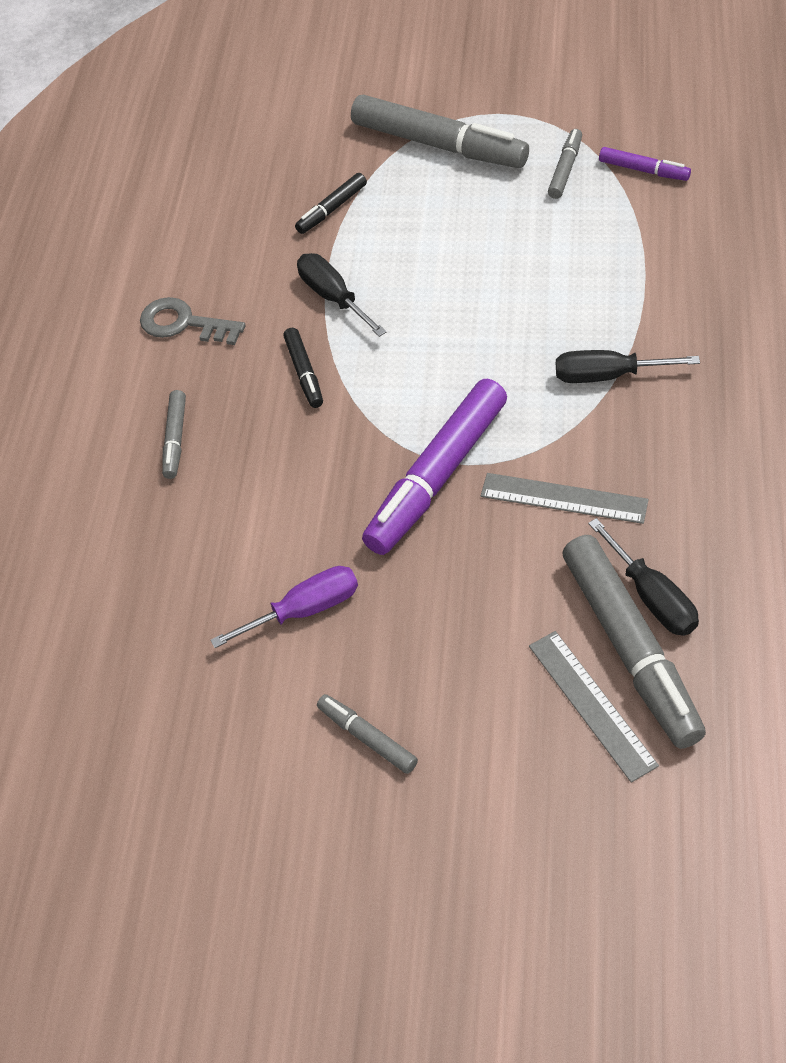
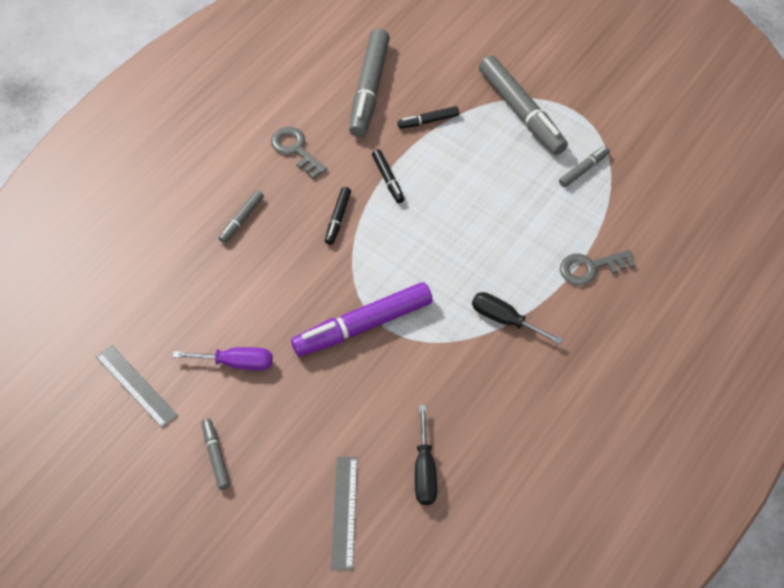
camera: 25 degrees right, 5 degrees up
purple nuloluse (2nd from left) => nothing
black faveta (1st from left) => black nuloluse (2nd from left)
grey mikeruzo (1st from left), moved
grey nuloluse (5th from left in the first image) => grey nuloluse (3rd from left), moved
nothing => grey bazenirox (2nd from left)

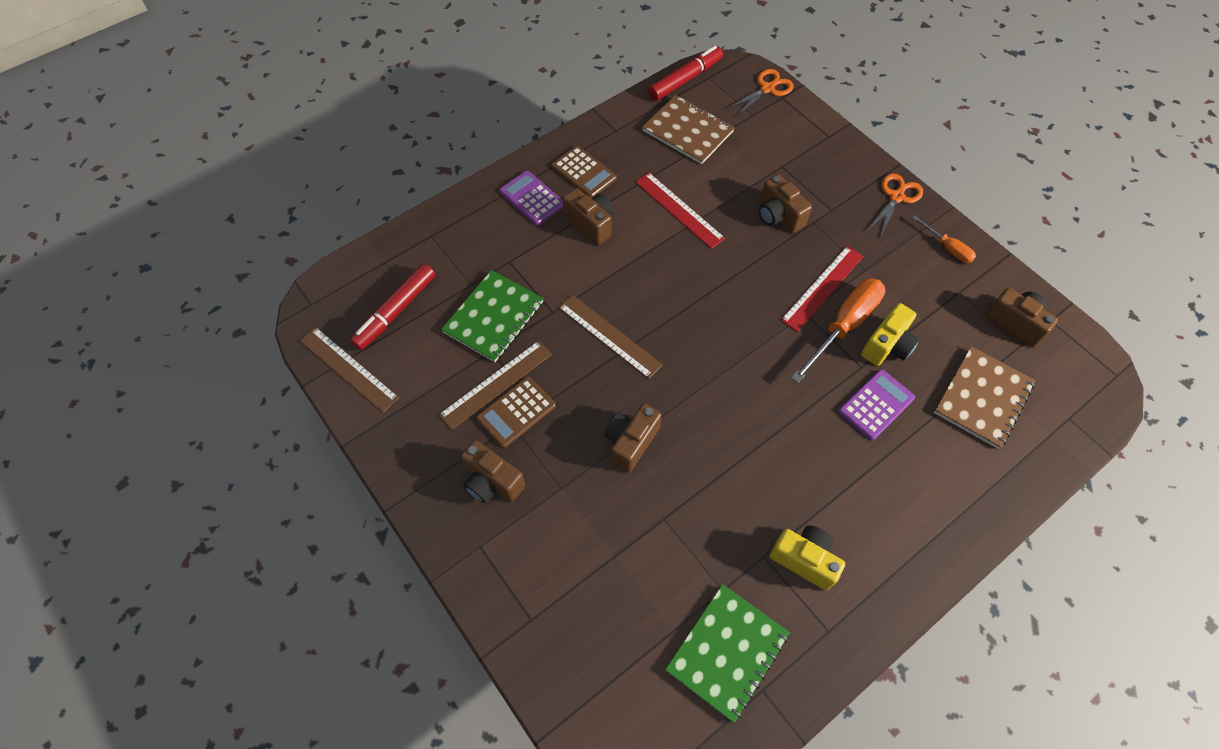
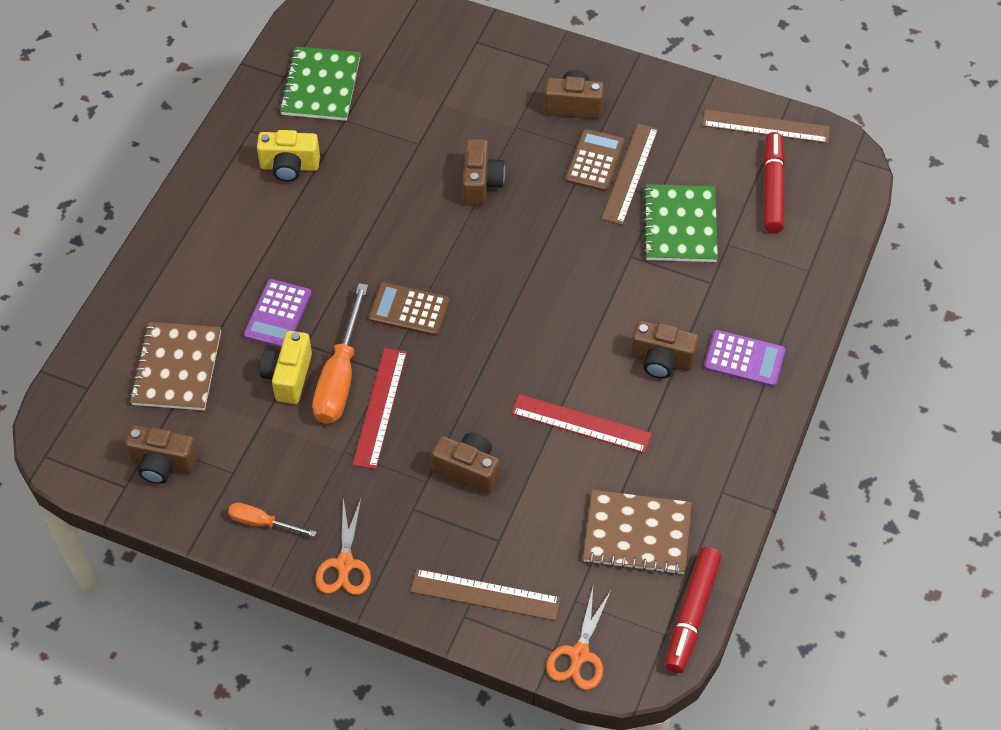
camera: 150 degrees right, 5 degrees down
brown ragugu (2nd from left in the first image) => brown ragugu (1st from left), moved
brown mikeruzo (3rd from left in the first image) => brown mikeruzo (1st from left), moved

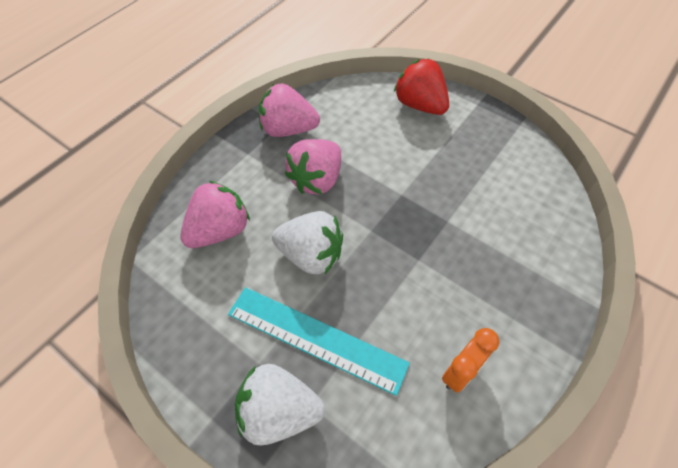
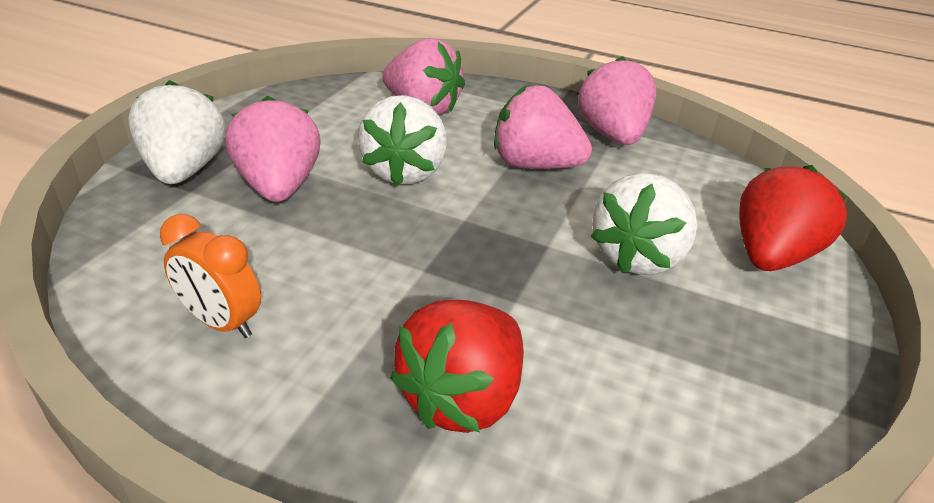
camera: 75 degrees right, 20 degrees down
turquoise mikeruzo => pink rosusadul (1st from left)
nothing => white rosusadul (3rd from left)
nothing => red rosusadul (1st from left)

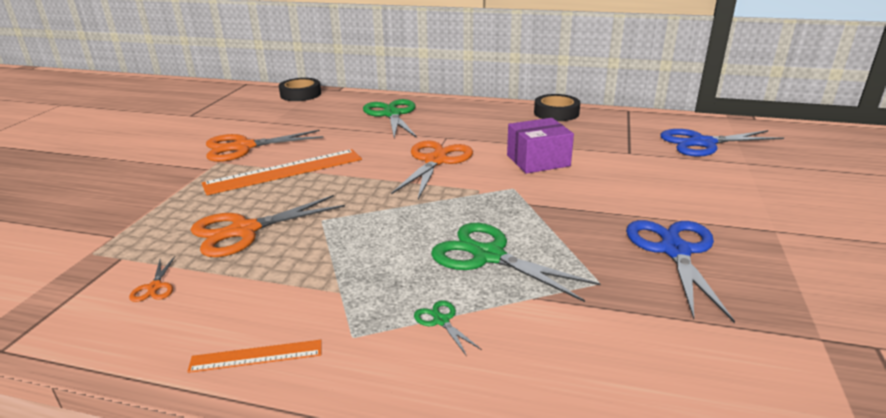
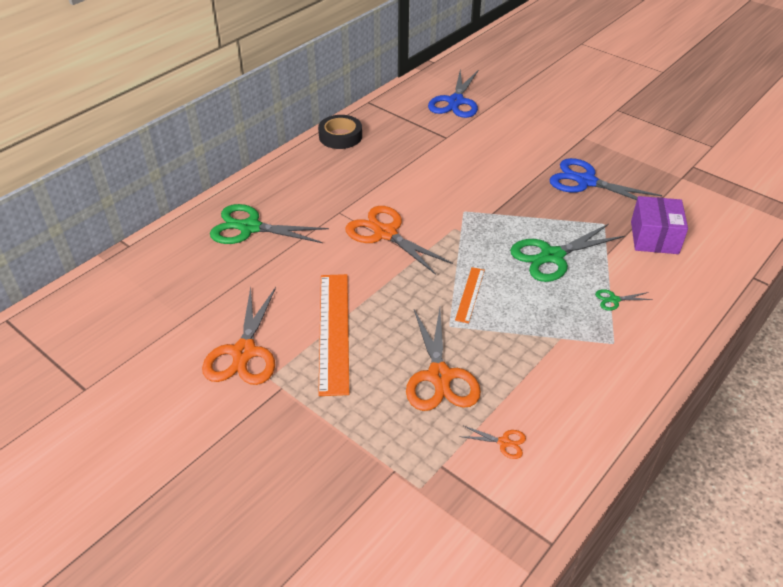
camera: 65 degrees left, 15 degrees up
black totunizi (1st from left) => nothing
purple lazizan, moved
orange mikeruzo (1st from left in the first image) => orange mikeruzo (2nd from left), moved

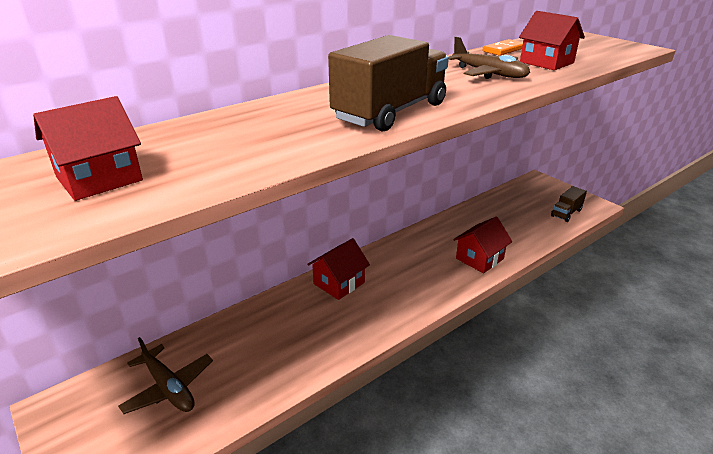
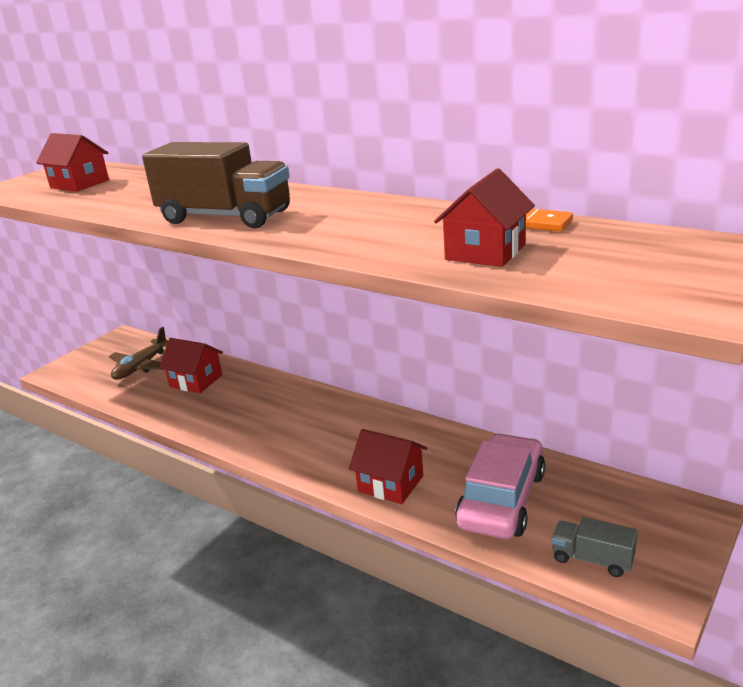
camera: 75 degrees right, 5 degrees down
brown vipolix (2nd from left) => nothing
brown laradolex (2nd from left) => grey laradolex
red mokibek (2nd from left), moved
nothing => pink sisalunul

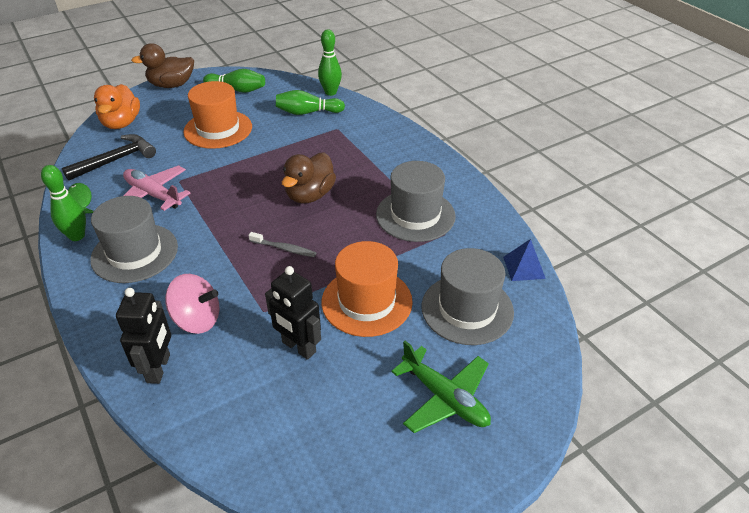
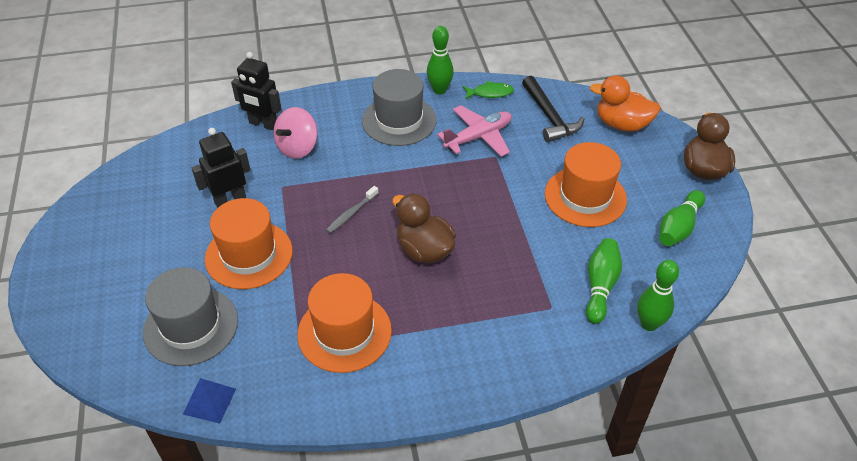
camera: 110 degrees right, 5 degrees up
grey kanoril (2nd from left) => orange kanoril (2nd from left)
green vipolix => nothing

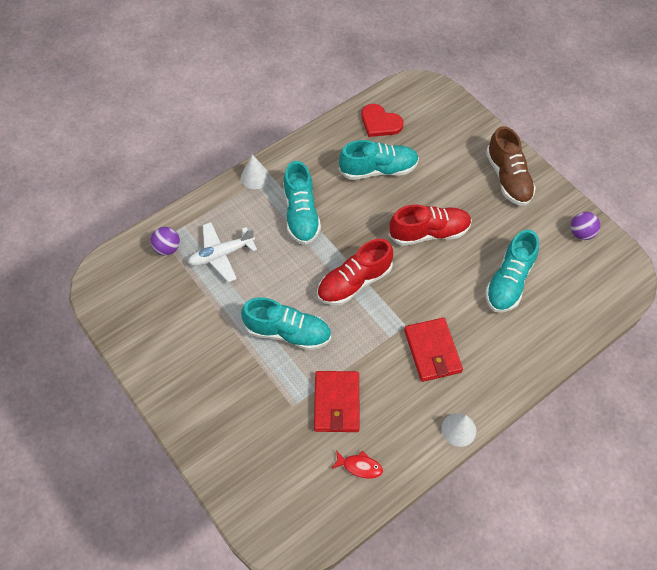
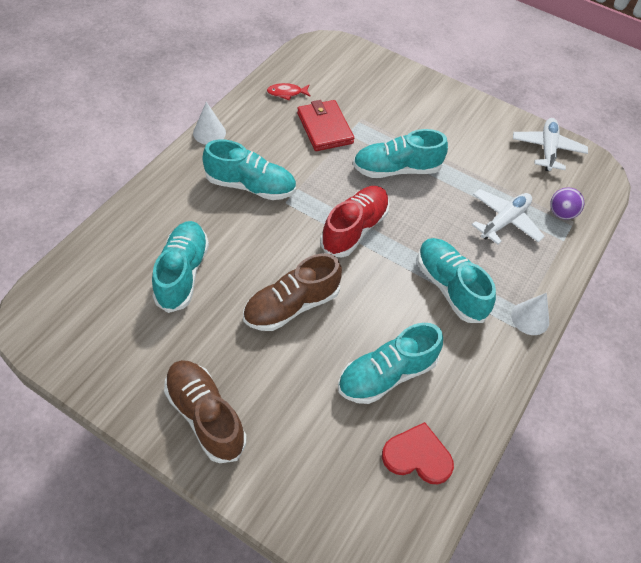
camera: 155 degrees right, 5 degrees down
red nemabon (2nd from left) => brown nemabon (2nd from left)
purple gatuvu (2nd from left) => nothing
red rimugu (2nd from left) => turquoise nemabon (2nd from left)
nothing => white vipolix (2nd from left)

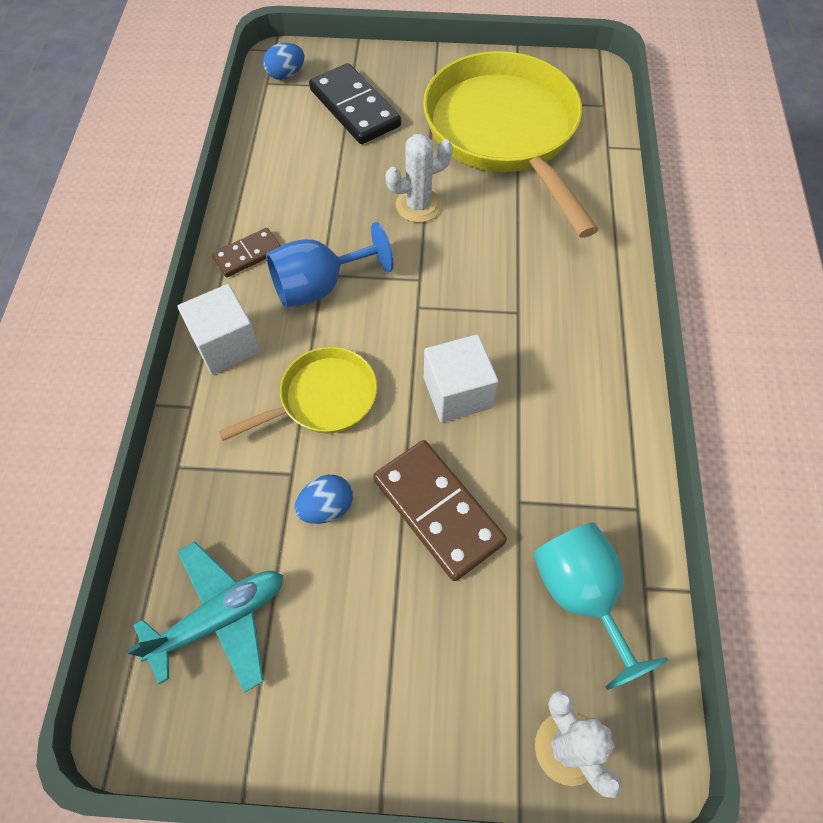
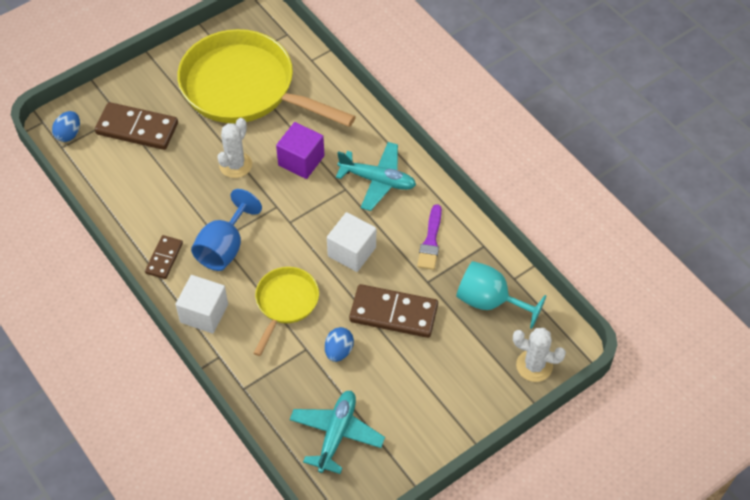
camera: 40 degrees left, 5 degrees down
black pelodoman => brown pelodoman (1st from left)
nothing => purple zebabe
nothing => turquoise vipolix (2nd from left)
nothing => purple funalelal

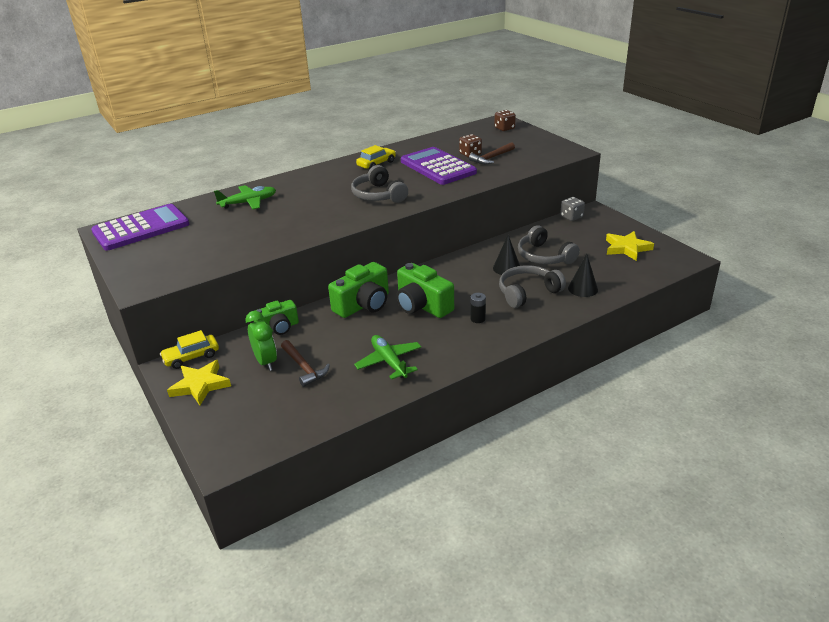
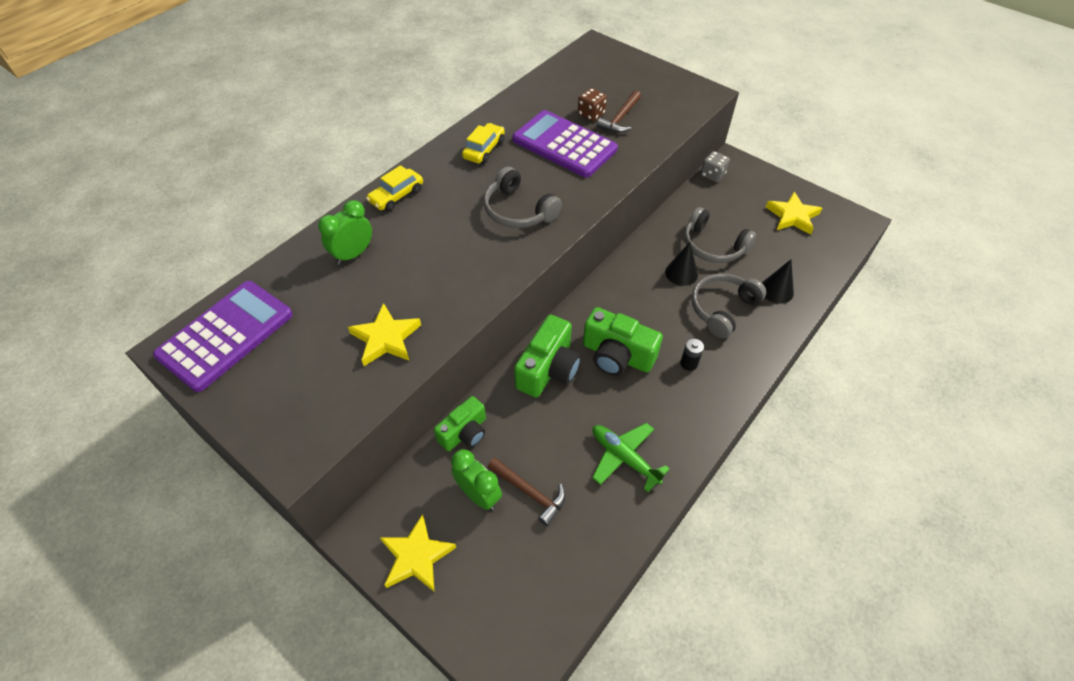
camera: 20 degrees left, 20 degrees up
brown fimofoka (2nd from left) => nothing
green vipolix (1st from left) => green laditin (1st from left)
yellow sisalunul (1st from left), moved
nothing => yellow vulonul (1st from left)

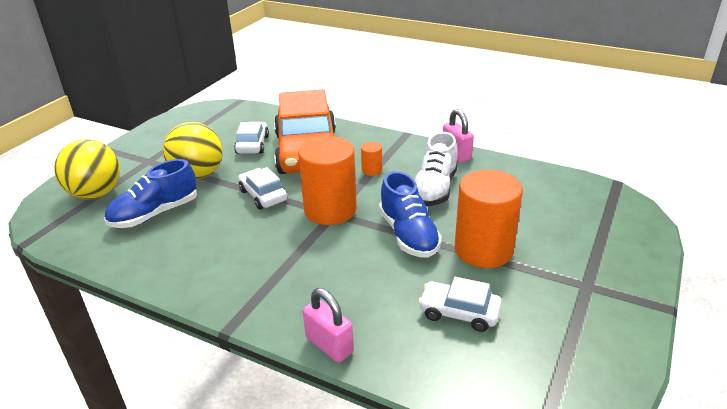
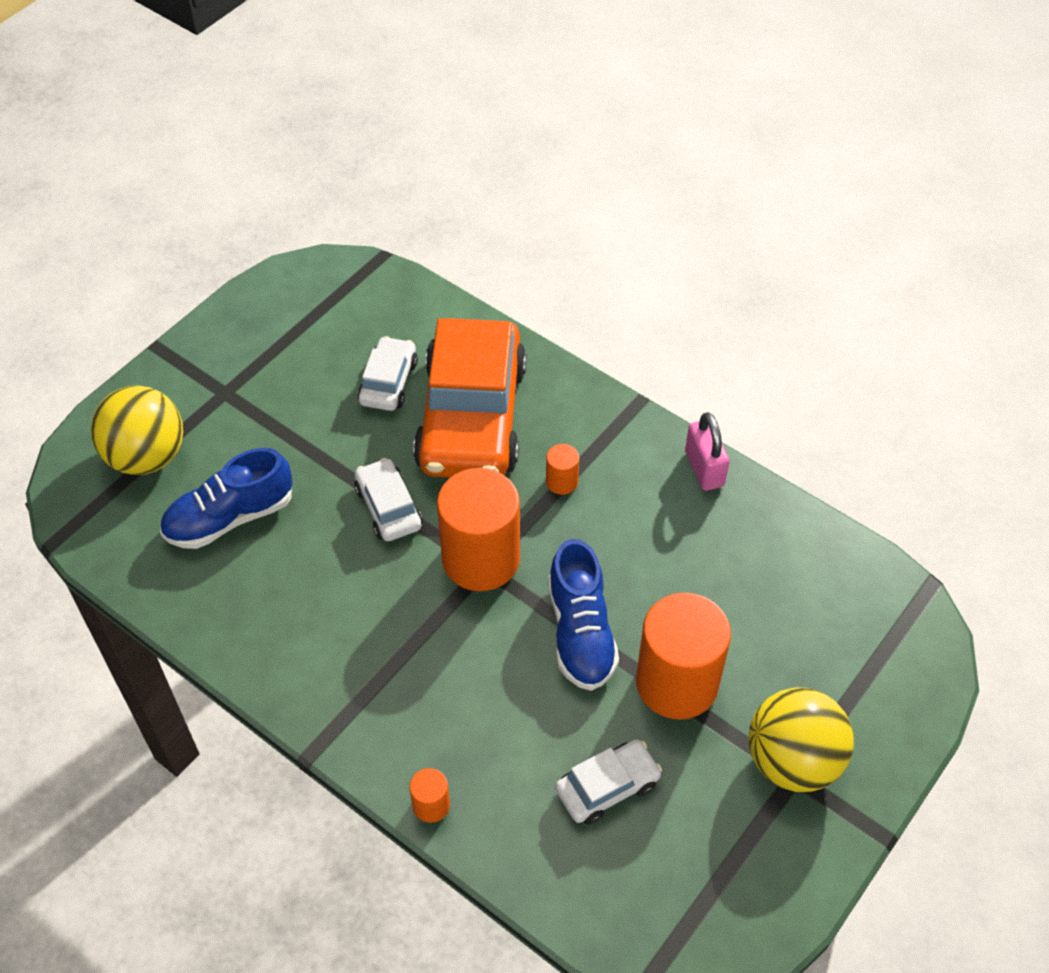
camera: 10 degrees right, 20 degrees up
yellow gatuvu (2nd from left), moved
white nemabon => nothing
white sisalunul (3rd from left), 120 degrees clockwise
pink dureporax (1st from left) => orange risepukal (1st from left)

